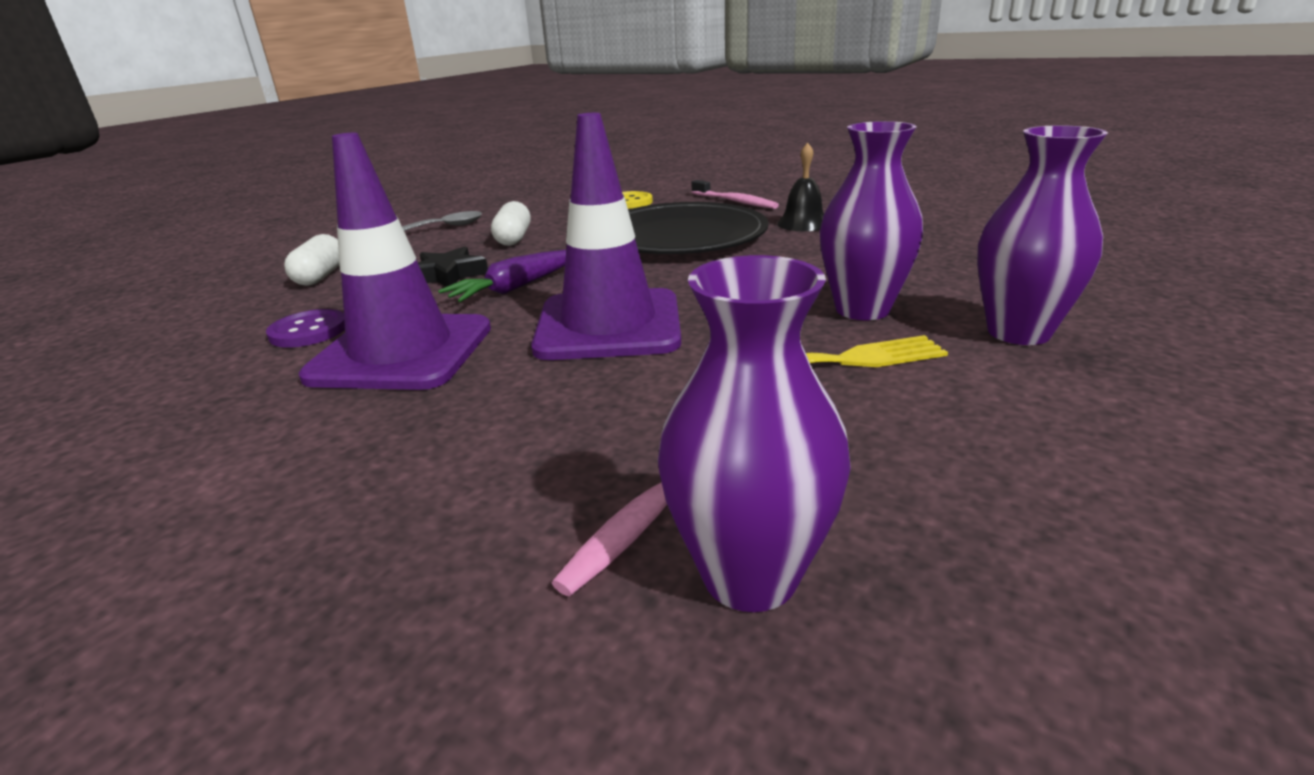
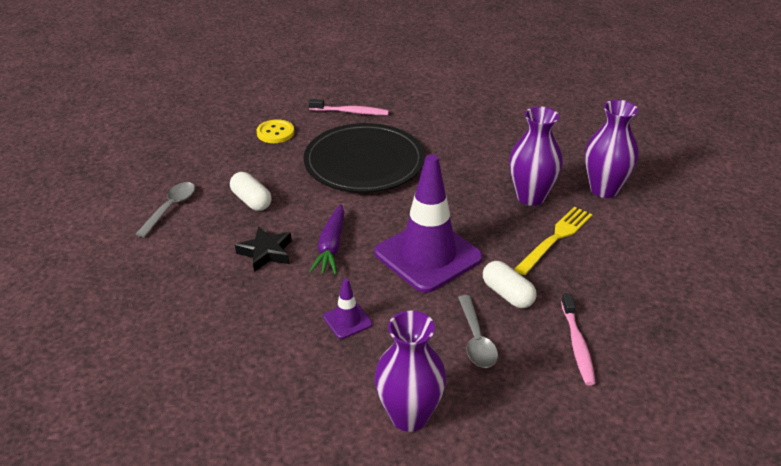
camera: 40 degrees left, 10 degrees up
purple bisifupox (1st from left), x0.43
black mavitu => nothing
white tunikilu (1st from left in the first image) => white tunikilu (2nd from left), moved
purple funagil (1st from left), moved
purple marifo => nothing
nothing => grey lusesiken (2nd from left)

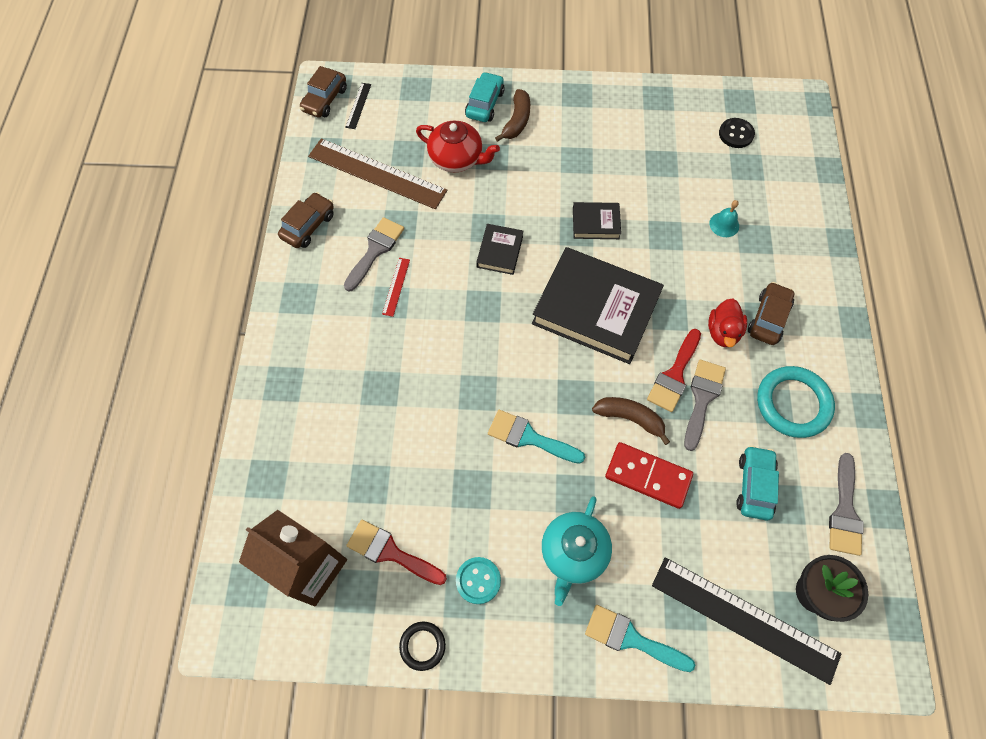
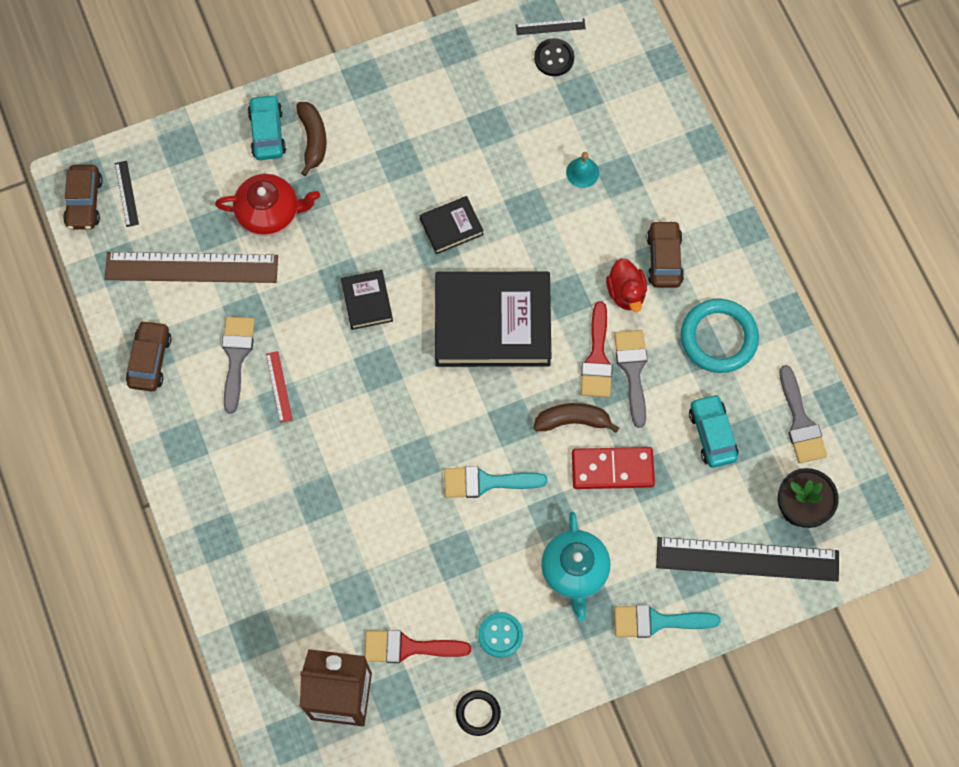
camera: 25 degrees left, 5 degrees up
nothing => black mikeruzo (2nd from left)

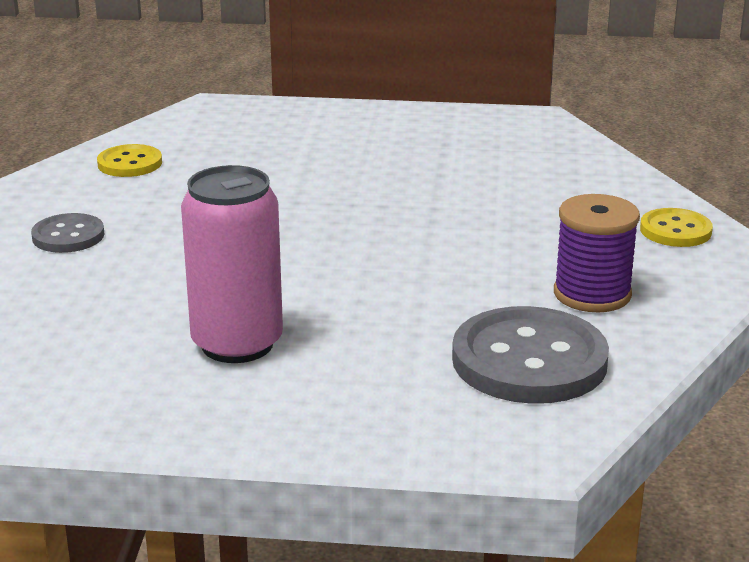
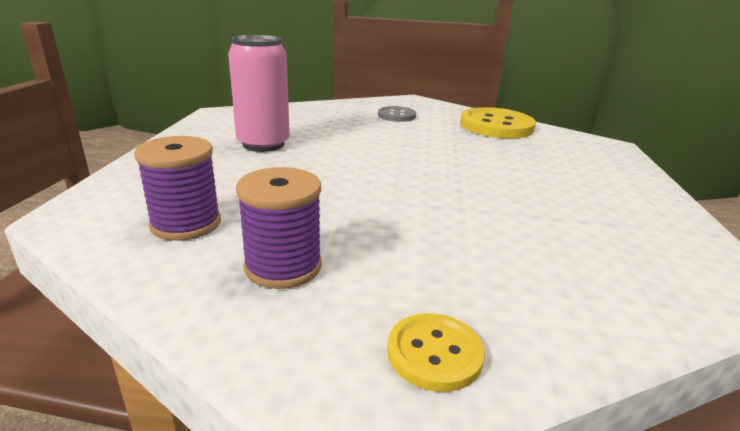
camera: 90 degrees right, 0 degrees up
yellow marifo (1st from left in the first image) => yellow marifo (2nd from left), x1.85
grey marifo (2nd from left) => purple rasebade (1st from left)

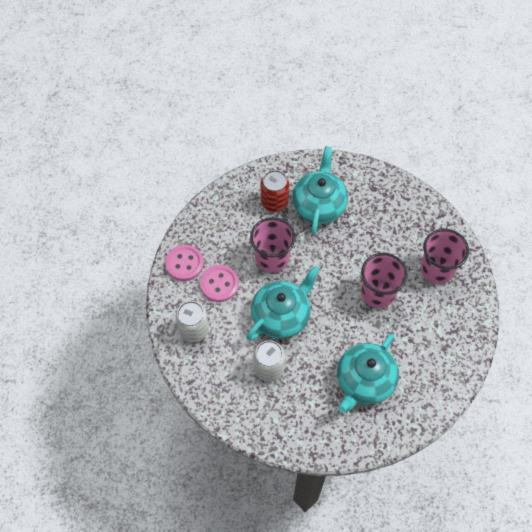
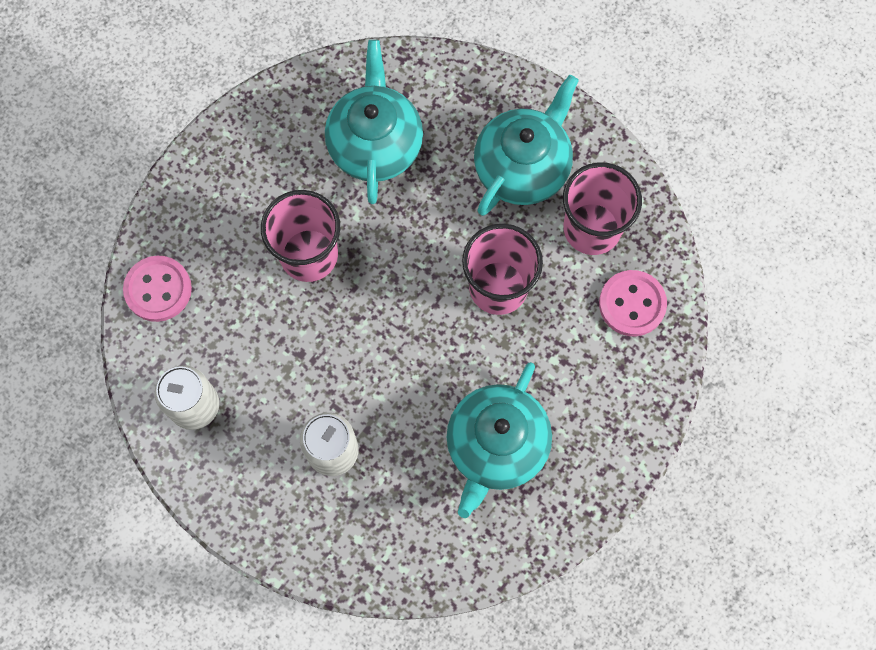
camera: 10 degrees left, 10 degrees up
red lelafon => nothing
pink marifo (2nd from left), moved
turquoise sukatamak (1st from left in the first image) => turquoise sukatamak (3rd from left), moved

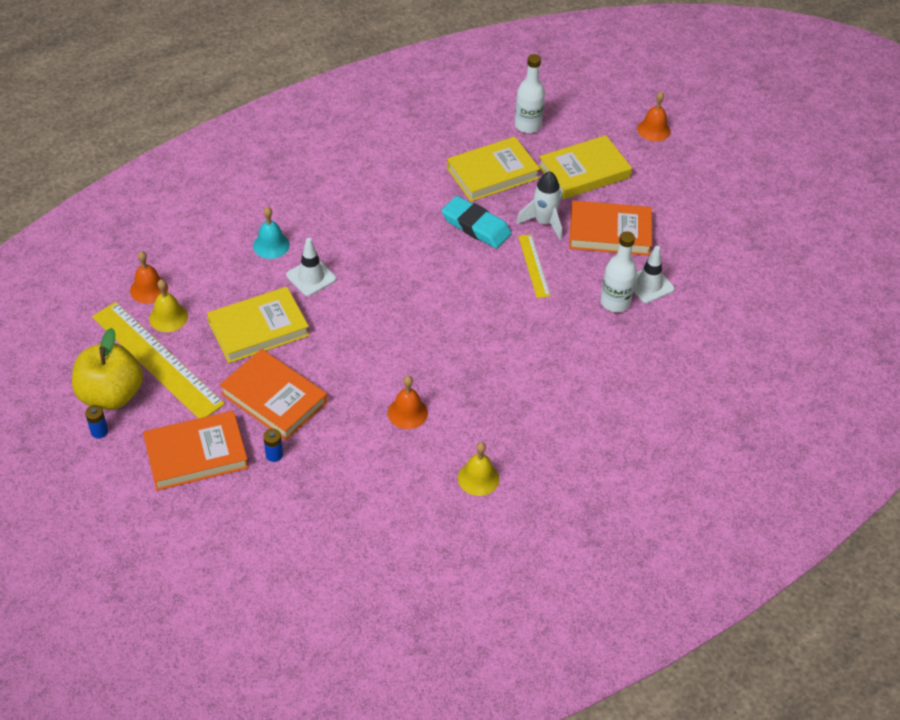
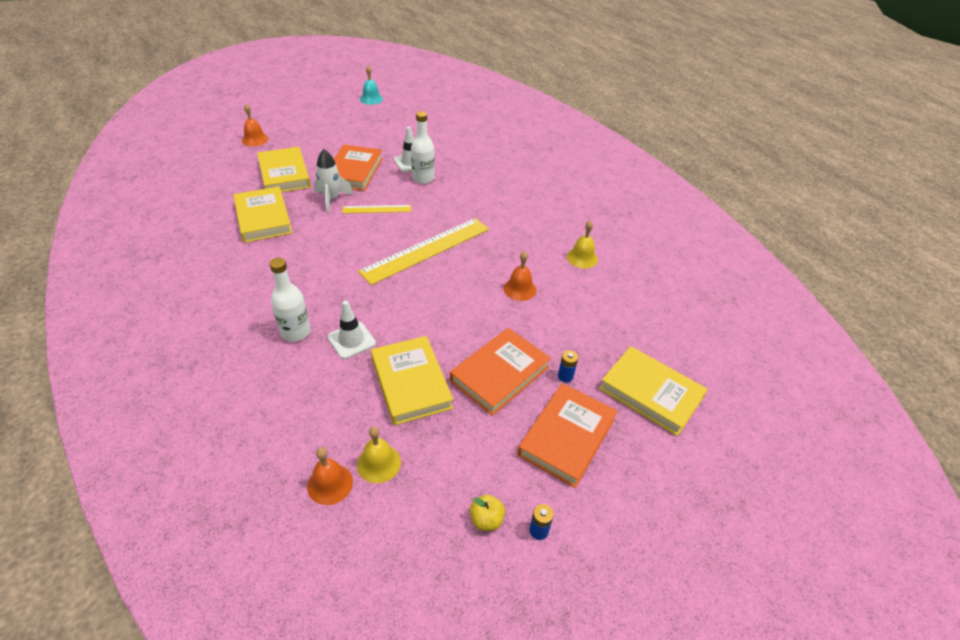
camera: 85 degrees left, 5 degrees down
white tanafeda (1st from left), moved
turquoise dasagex => nothing
turquoise mavitu, moved
yellow mikeruzo (1st from left in the first image) => yellow mikeruzo (2nd from left), moved
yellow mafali, x0.44
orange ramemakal (1st from left in the first image) => orange ramemakal (3rd from left), 45 degrees clockwise
nothing => yellow ramemakal (4th from left)

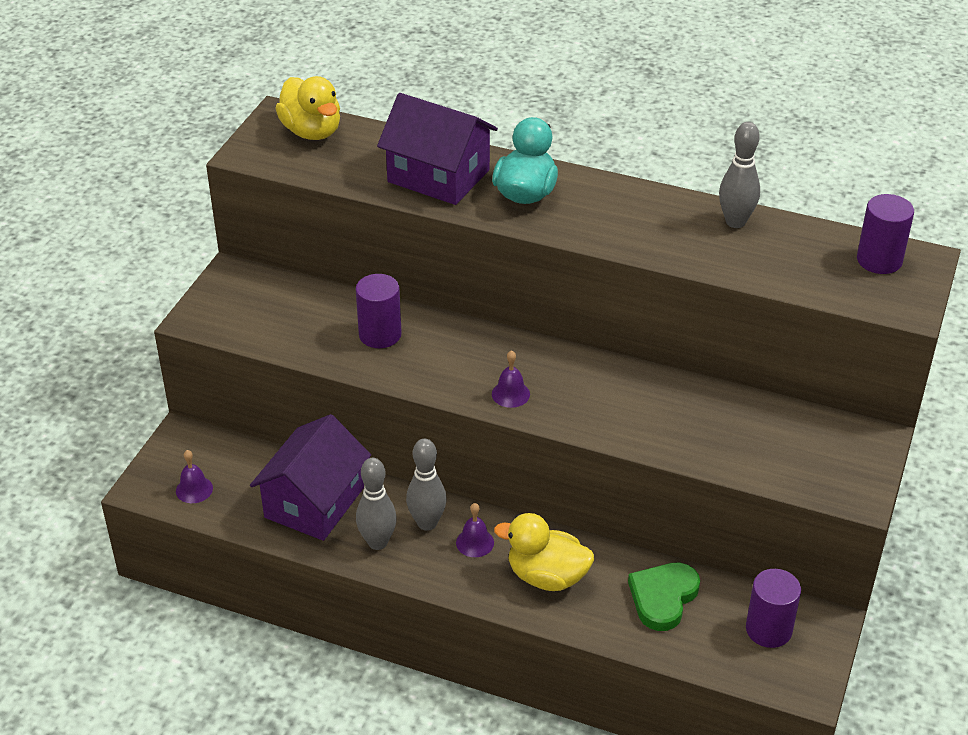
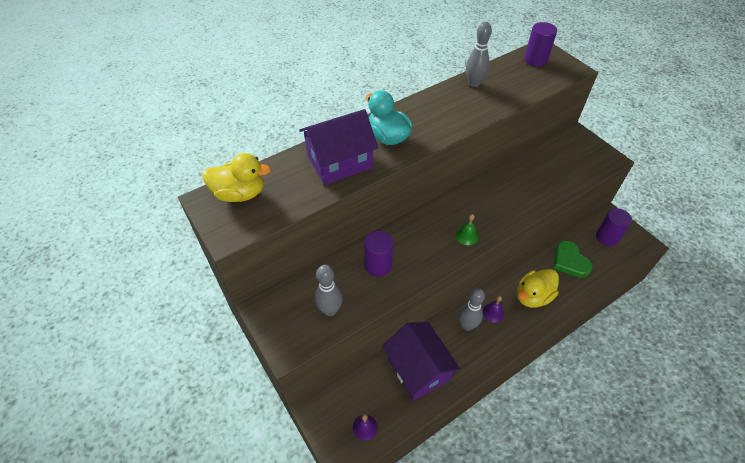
camera: 55 degrees left, 10 degrees up
purple mavitu (3rd from left) => green mavitu
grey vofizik (1st from left), moved

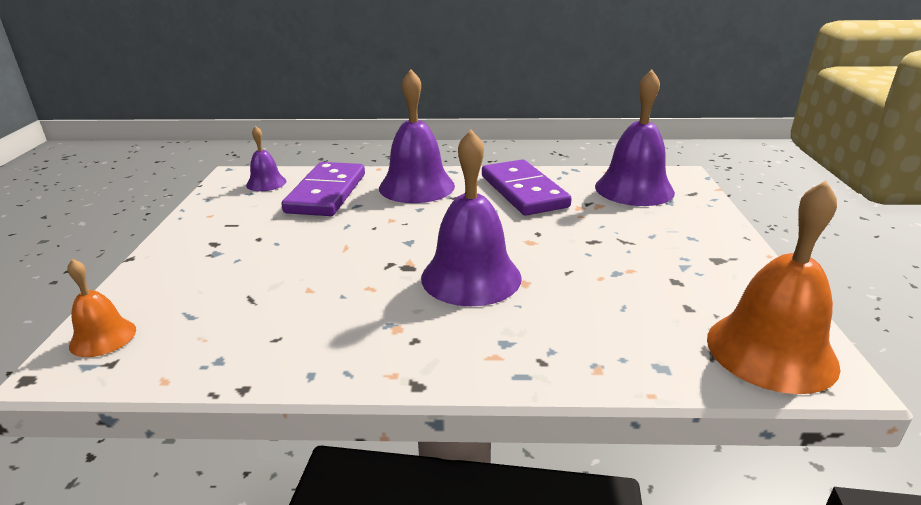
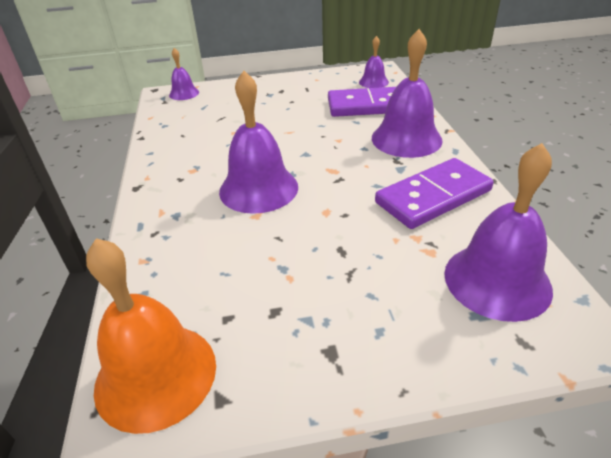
camera: 80 degrees right, 10 degrees up
orange mavitu (1st from left) => purple mavitu (1st from left)

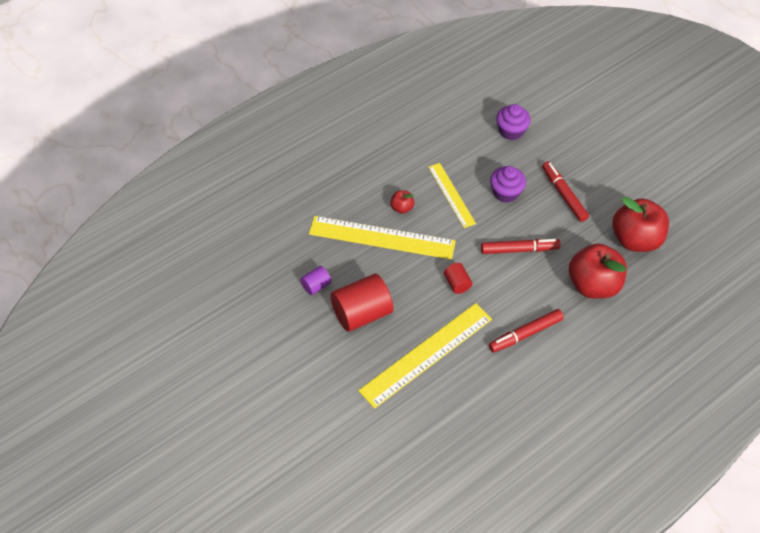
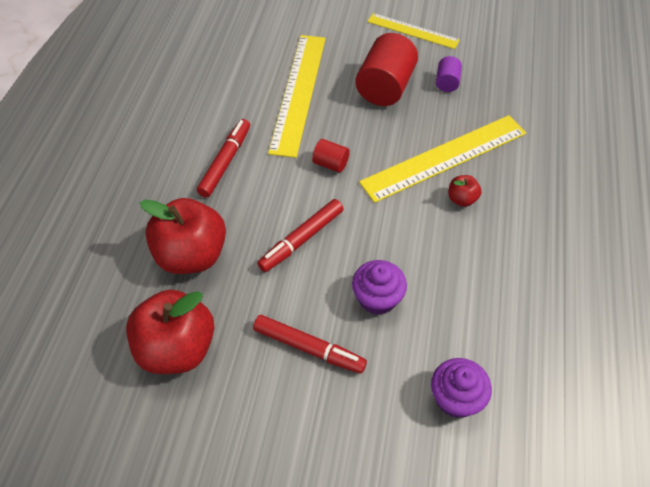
camera: 140 degrees right, 0 degrees up
yellow mikeruzo (3rd from left in the first image) => yellow mikeruzo (2nd from left), moved

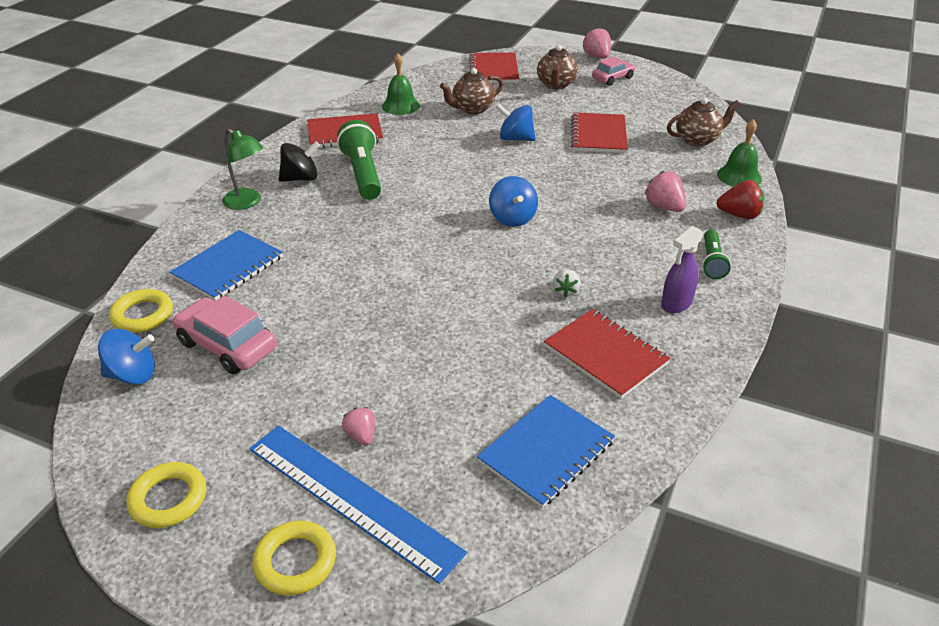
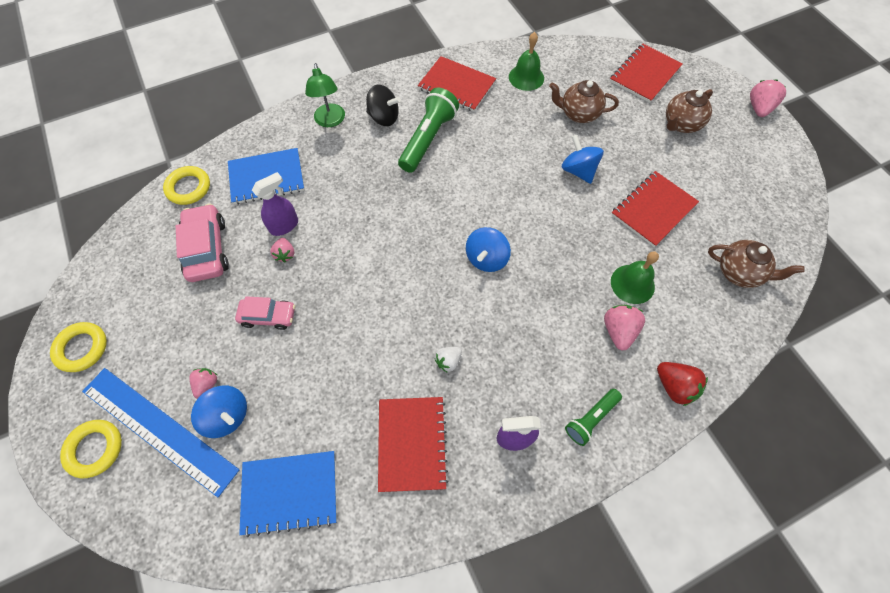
camera: 40 degrees right, 25 degrees up
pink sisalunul (2nd from left), moved
green mavitu (2nd from left), moved
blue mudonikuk (1st from left), moved
blue mikeruzo, 45 degrees counterclockwise
nothing => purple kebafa (1st from left)
nothing => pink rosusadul (2nd from left)

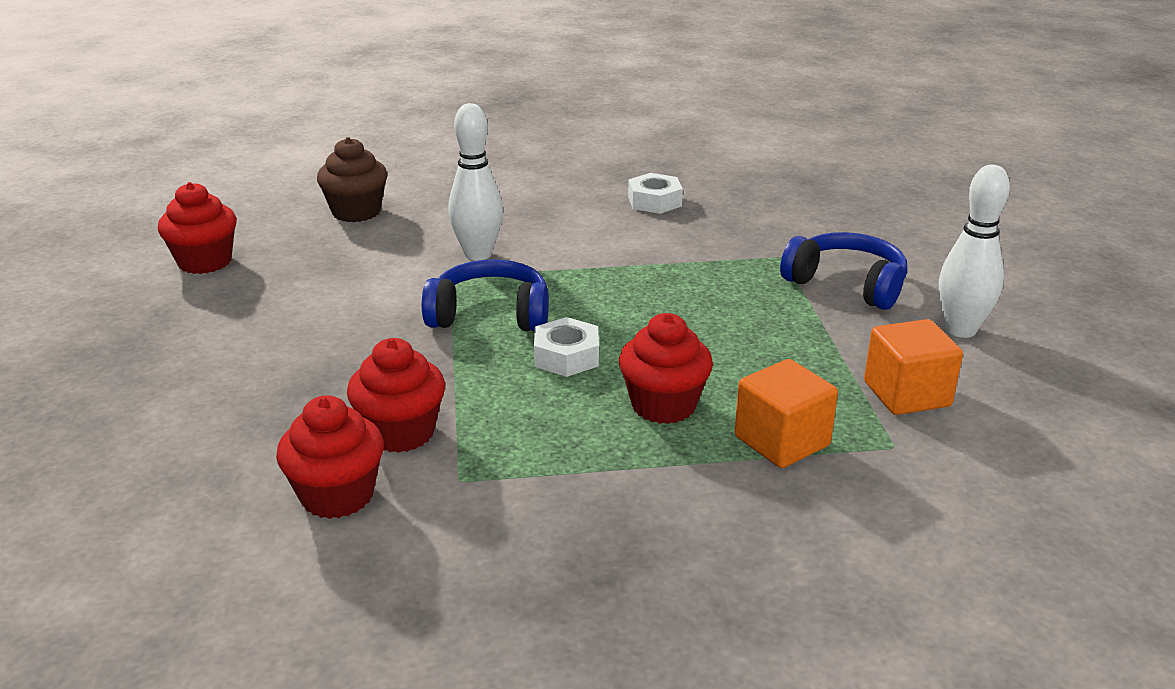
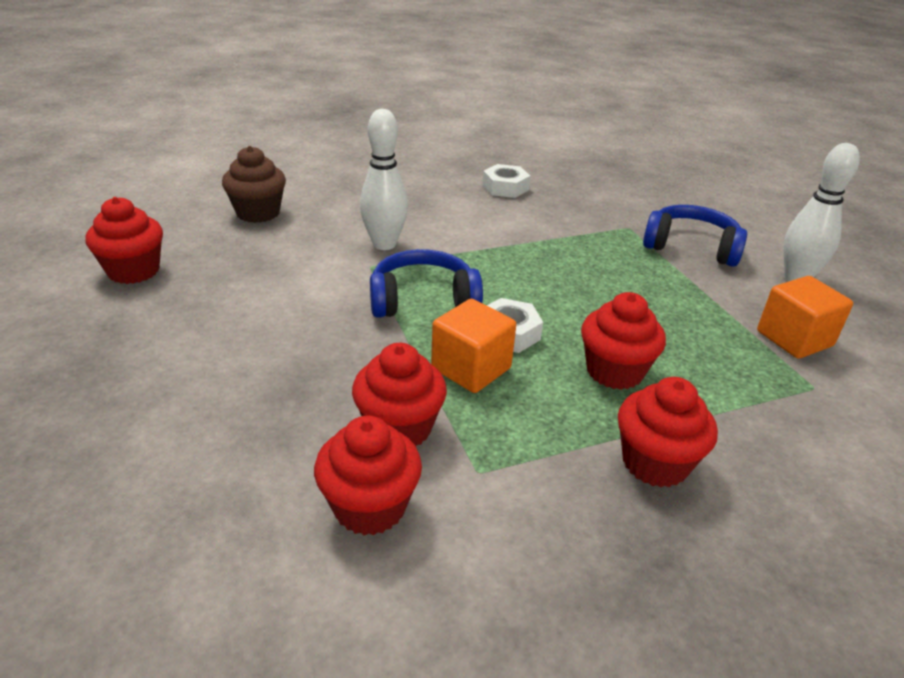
camera: 15 degrees left, 5 degrees up
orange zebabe (1st from left), moved
nothing => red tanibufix (5th from left)

